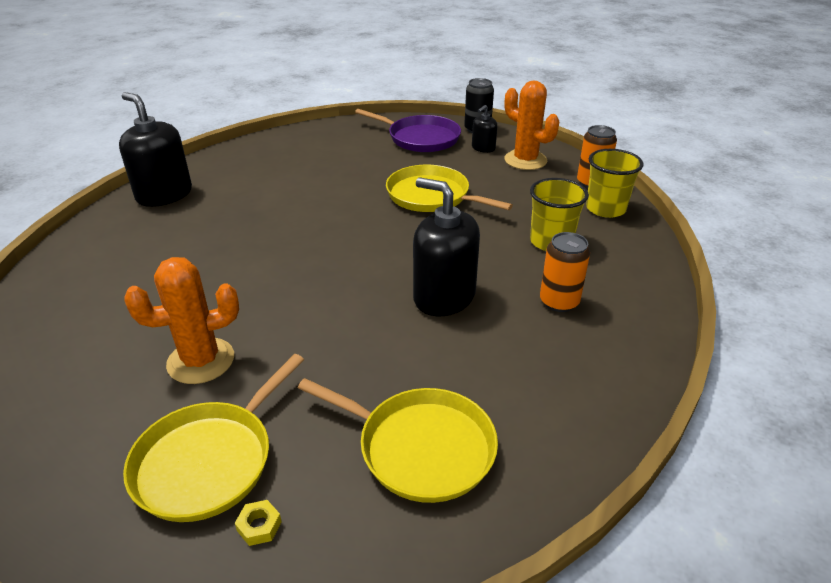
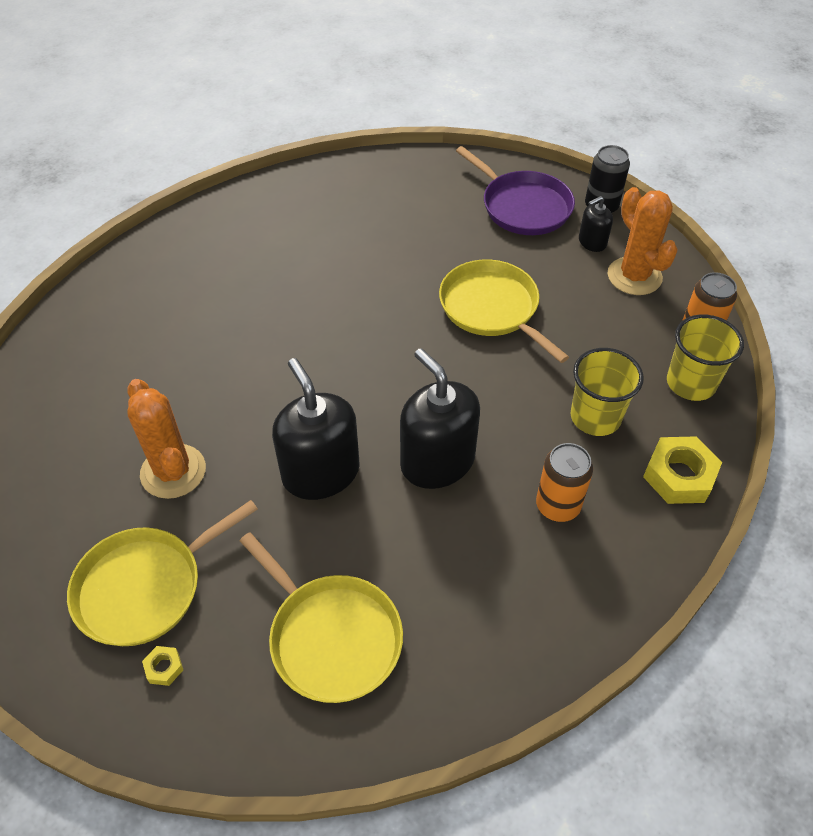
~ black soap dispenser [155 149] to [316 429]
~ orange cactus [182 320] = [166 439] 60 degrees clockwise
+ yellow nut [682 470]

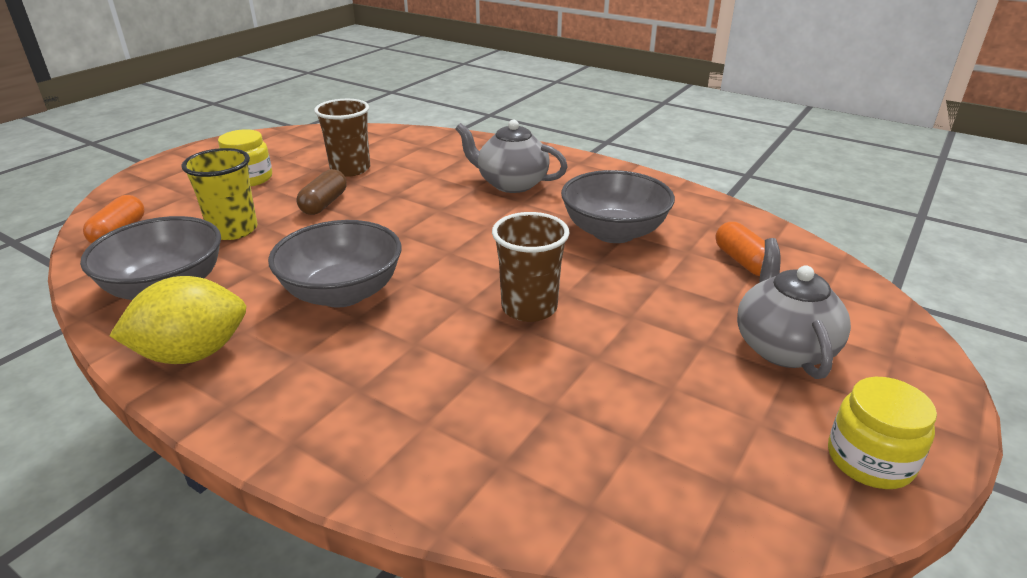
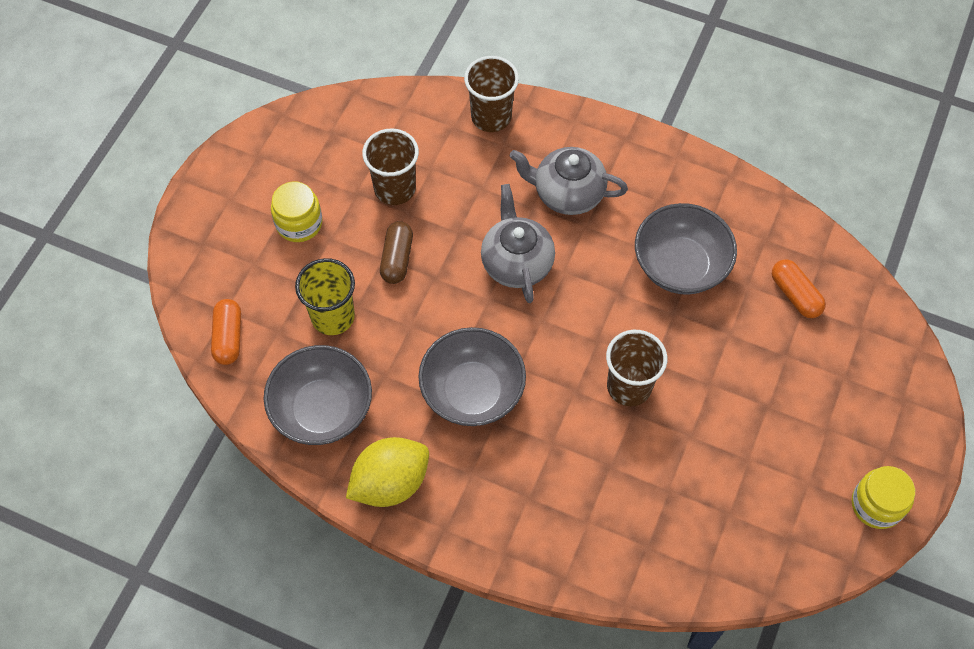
~ grey teapot [794 308] to [518 243]
+ brown cup [491 94]

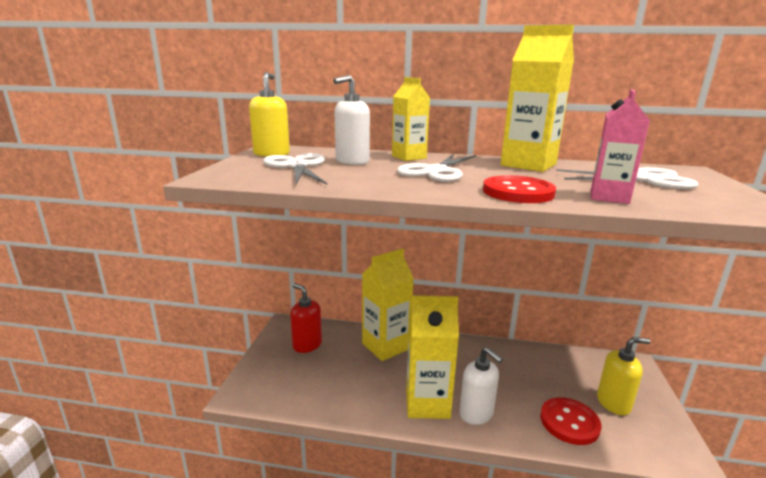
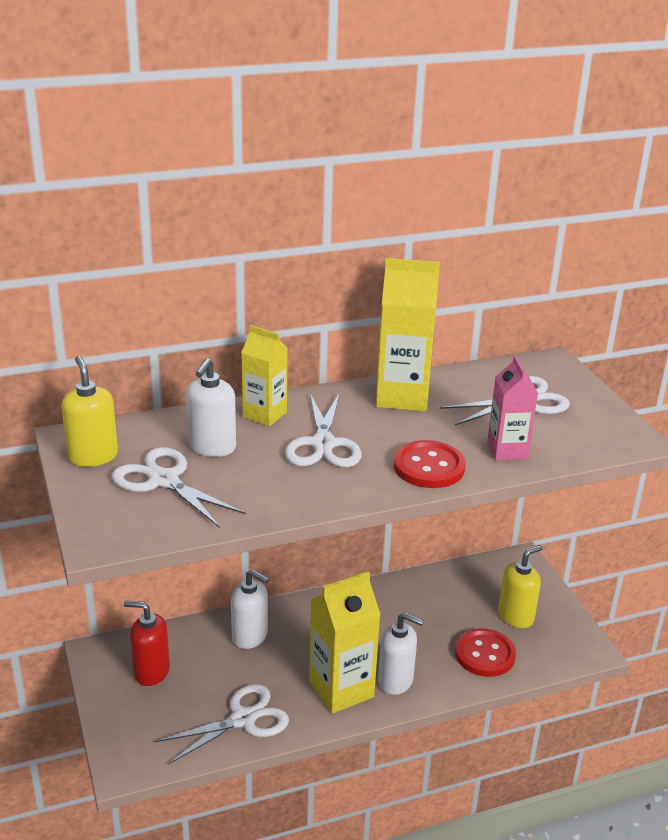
~ yellow carton [388 305] to white soap dispenser [250 609]
+ white scissors [222 724]

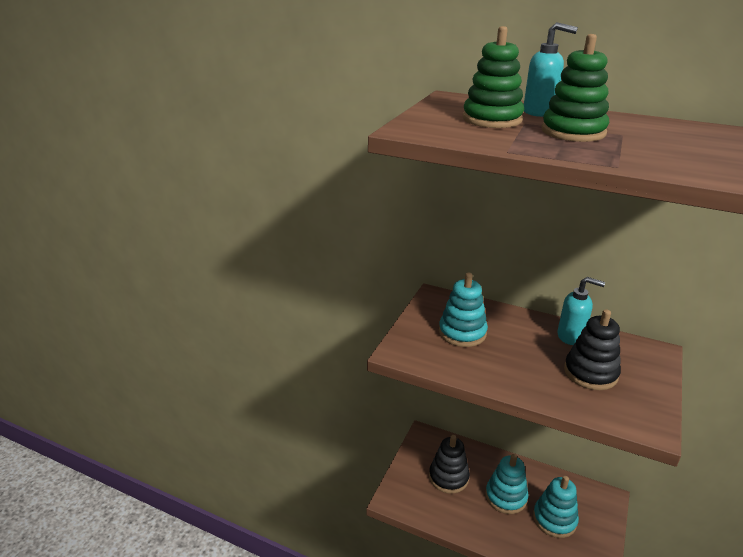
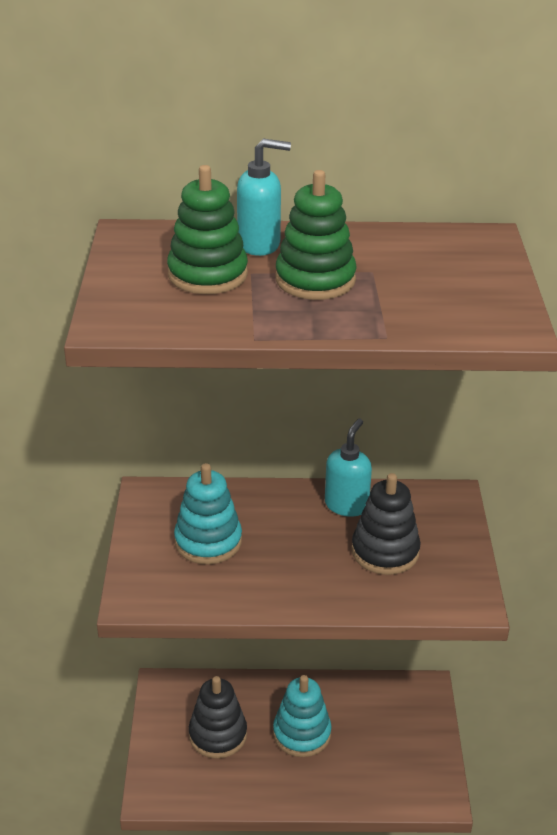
- turquoise stacking toy [556 507]
~ turquoise soap dispenser [581 311] = [348 468] 60 degrees counterclockwise

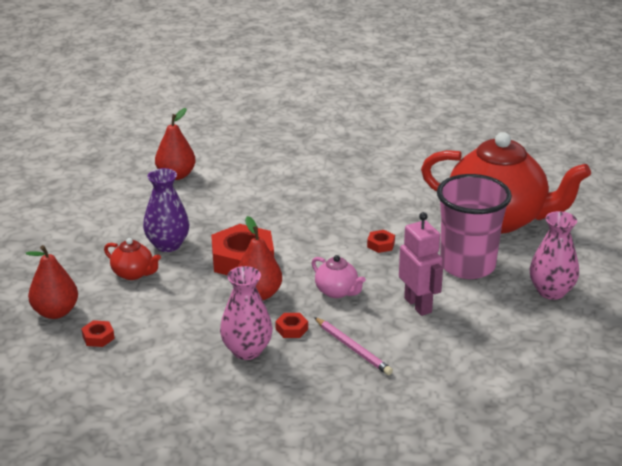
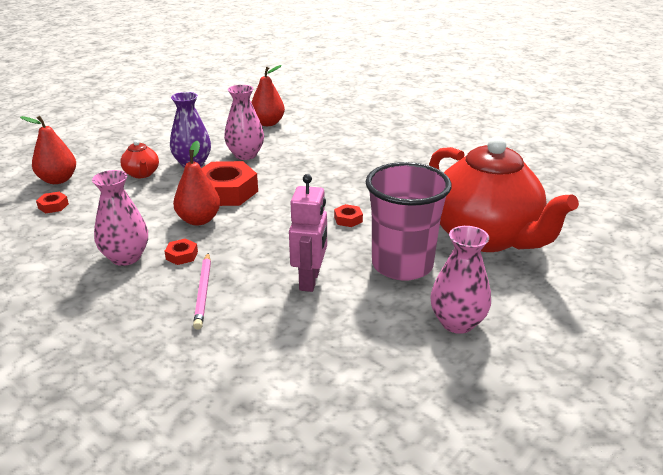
- pink teapot [339 276]
+ pink vase [244 122]

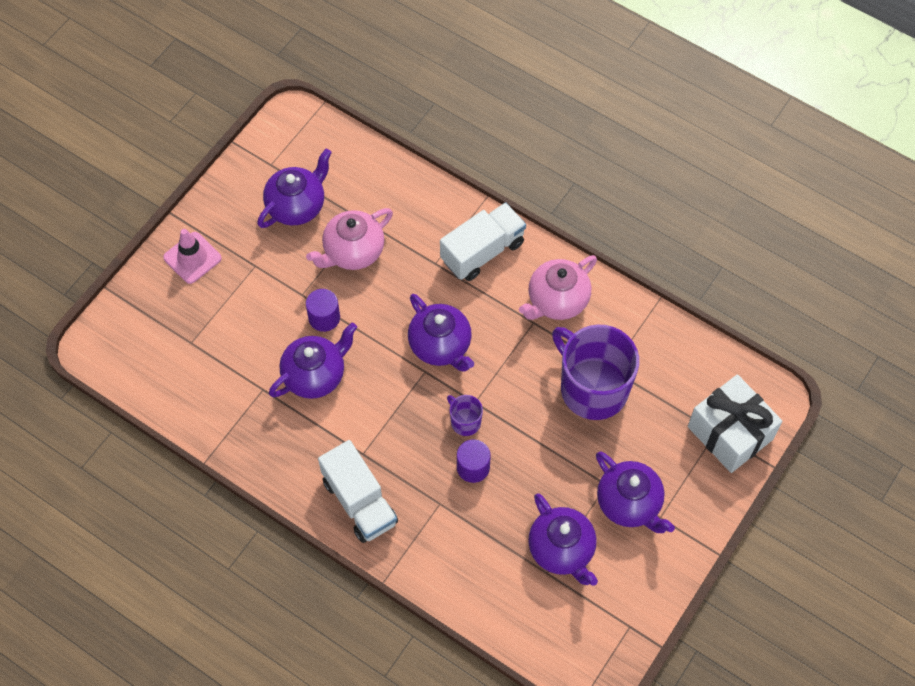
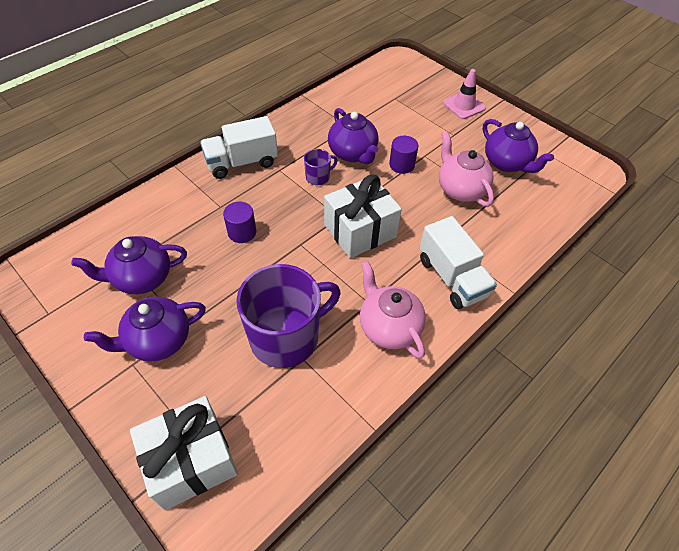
~ purple teapot [441 333] to white gift [363 216]
~ purple mug [465 415] to [321 167]

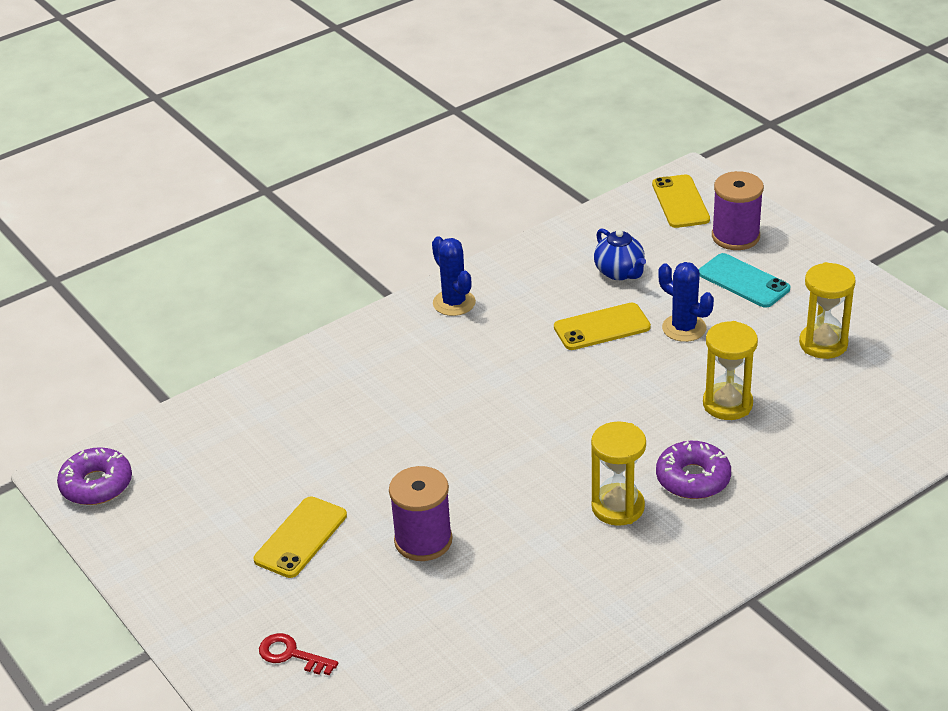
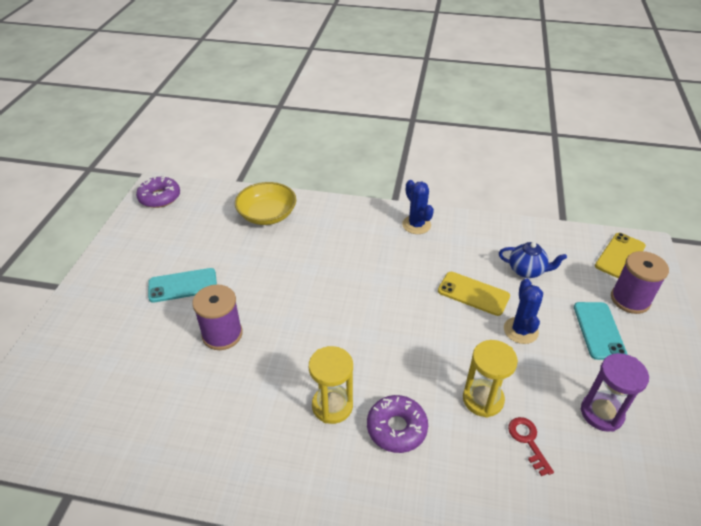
~ yellow phone [300 537] to turquoise phone [182 285]
~ red key [298 654] to [531 446]
~ blue cactus [454 276] = [418 207] 45 degrees counterclockwise
~ blue teapot [620 254] = [533 260] 90 degrees counterclockwise
~ yellow hourglass [827 310] to purple hourglass [615 392]
+ yellow bowl [265 203]

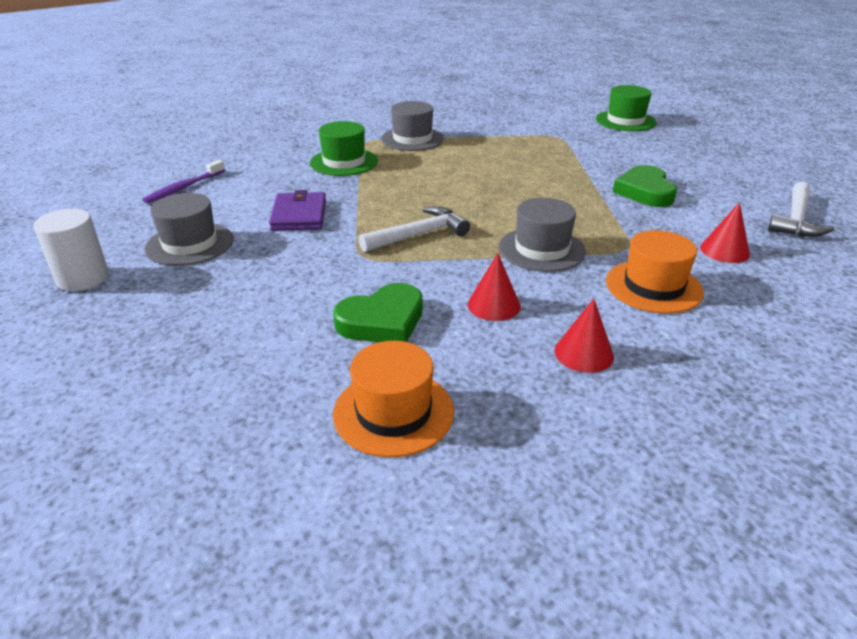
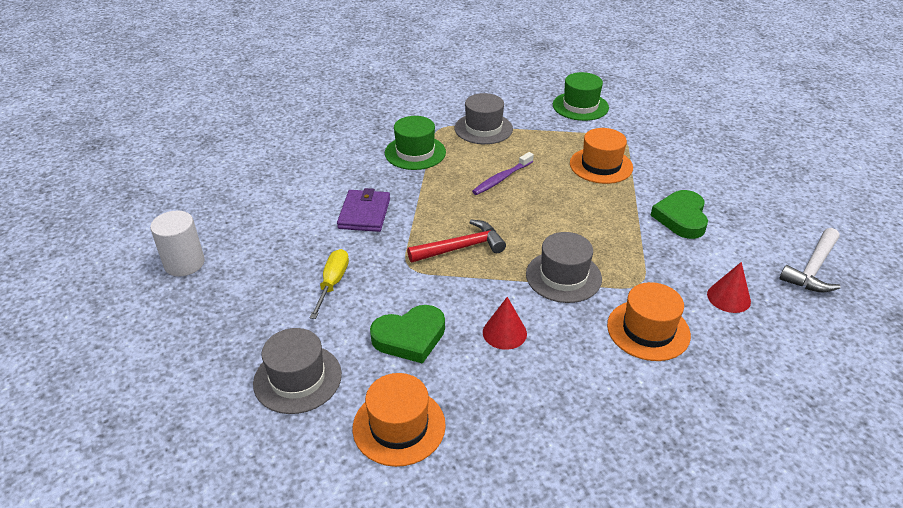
~ purple toothbrush [183 182] to [503 173]
~ grey hat [189 229] to [297 371]
~ white hammer [414 229] to red hammer [456 241]
- red cone [584 336]
~ green hat [626 108] to [581 96]
+ yellow screwdriver [329 284]
+ orange hat [601 156]

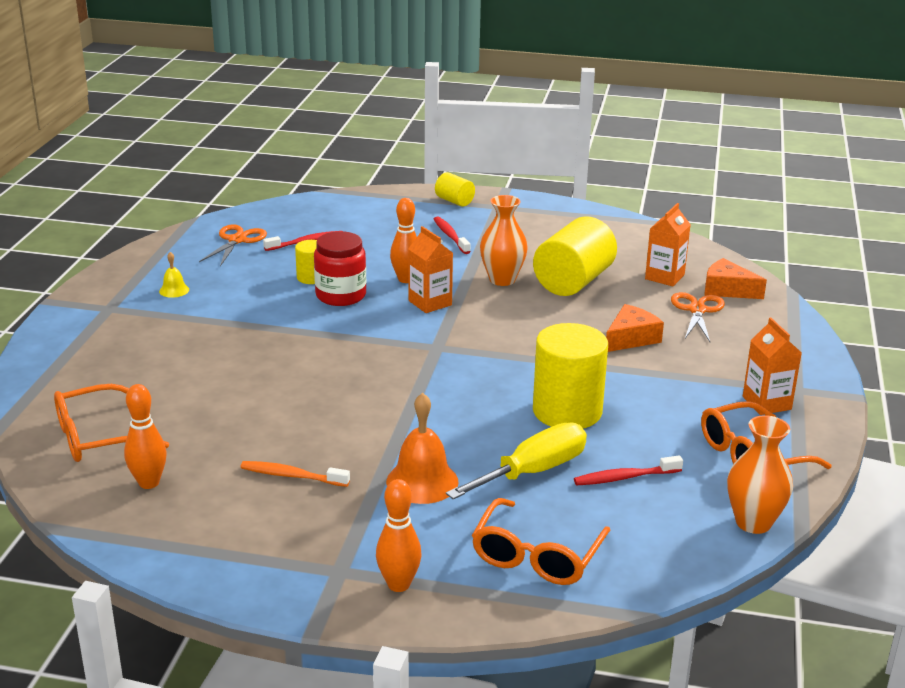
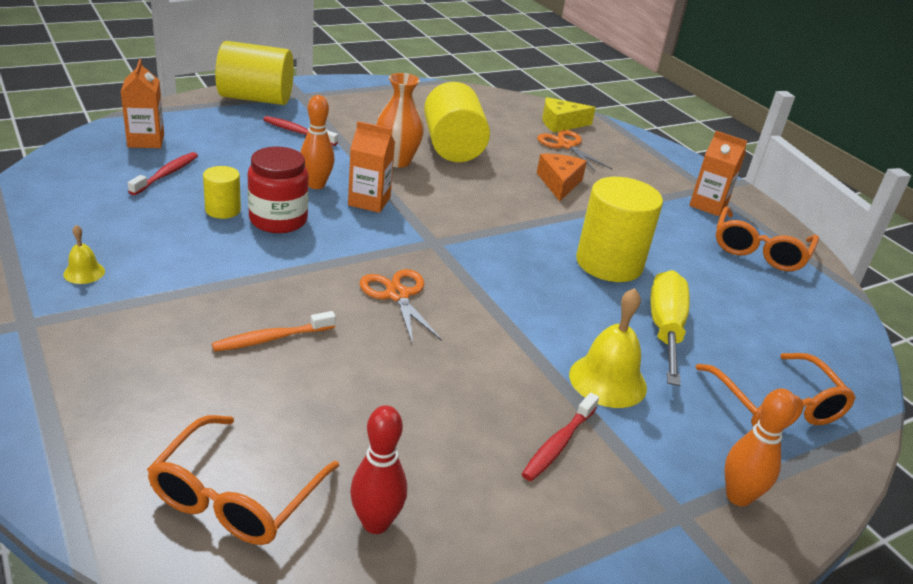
~ orange bowling pin [145 436] to red bowling pin [378 469]
~ orange scissors [233 245] to [401 307]
~ orange toothbrush [295 474] to [274 331]
~ orange bell [422 448] to yellow bell [608 348]
~ yellow cylinder [455 189] = [254 73] x1.97
~ red toothbrush [628 470] to [560 437]
~ orange carton [668 244] to [142 103]
~ orange cheese [736 278] to yellow cheese [569 115]
- orange vase [760 474]

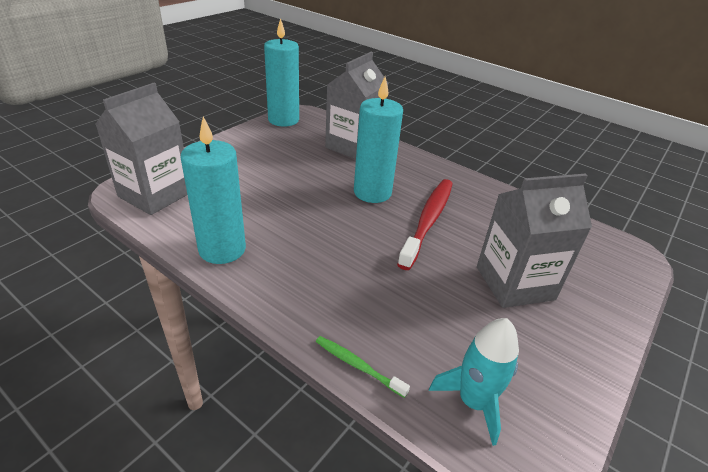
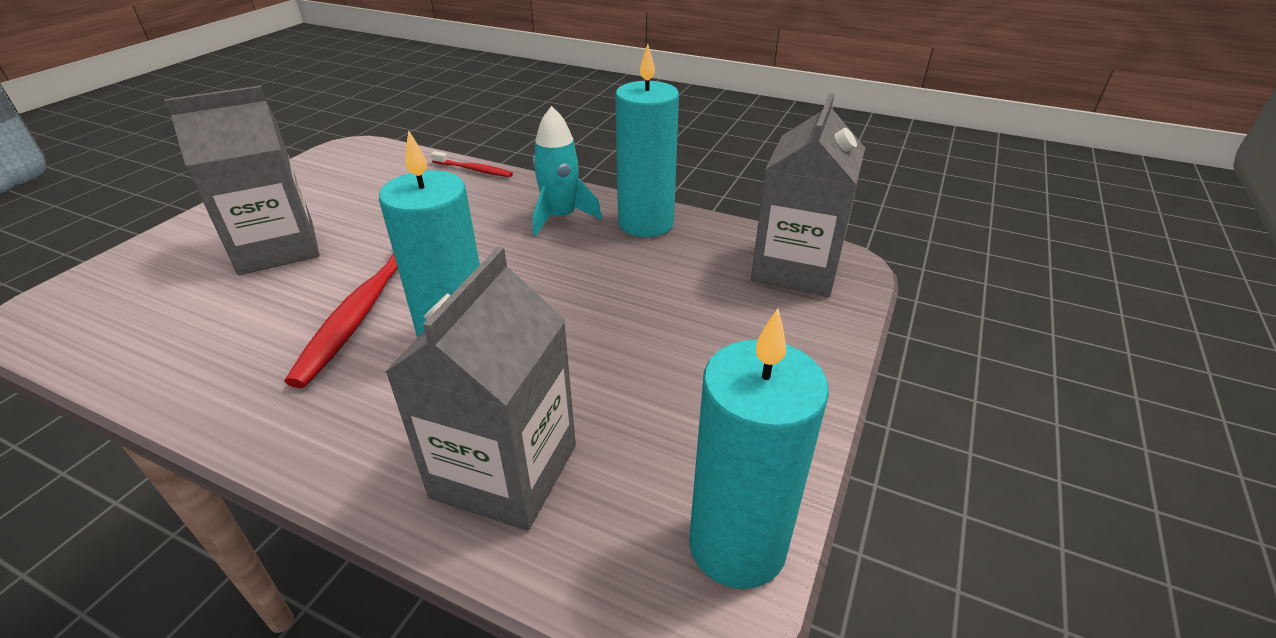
~ green toothbrush [363 367] to red toothbrush [472 164]
~ turquoise rocket [474 382] to [567 171]

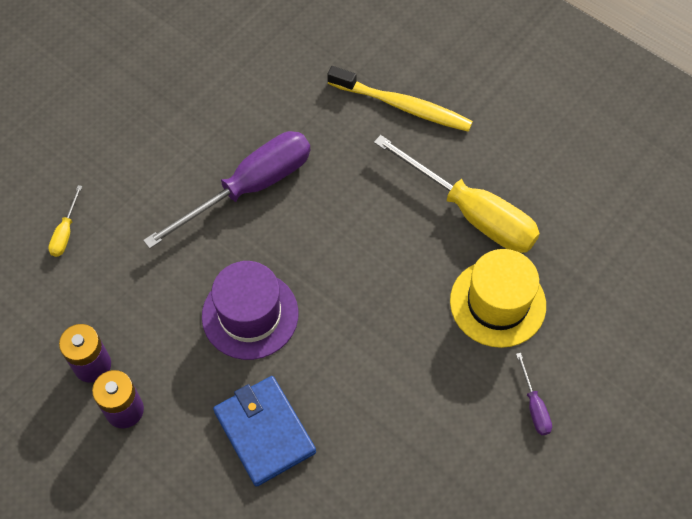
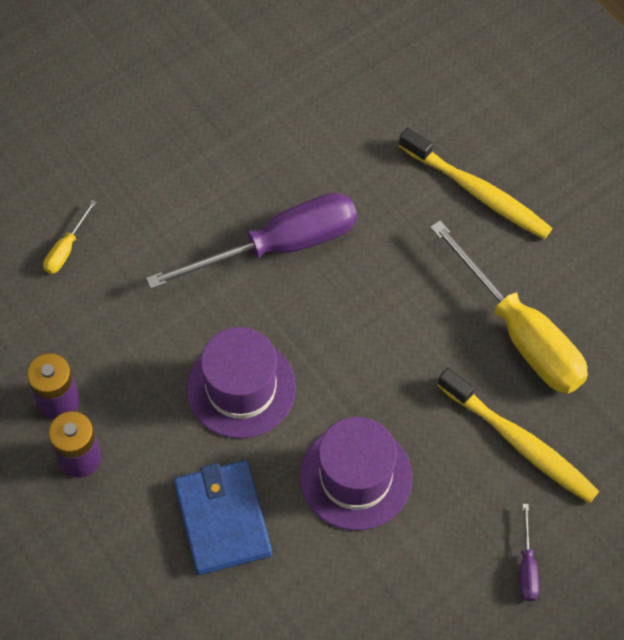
~ yellow hat [498 298] to yellow toothbrush [518 435]
+ purple hat [356 473]

